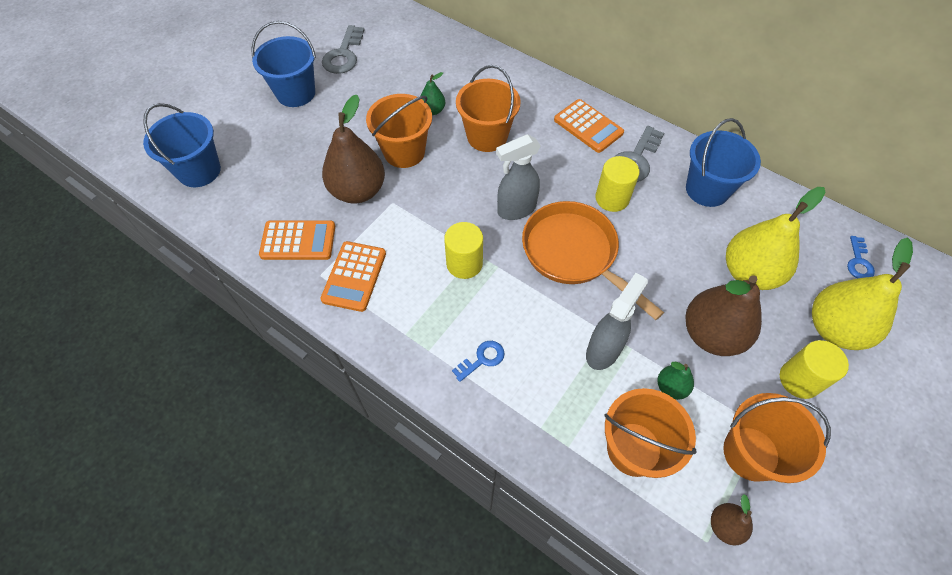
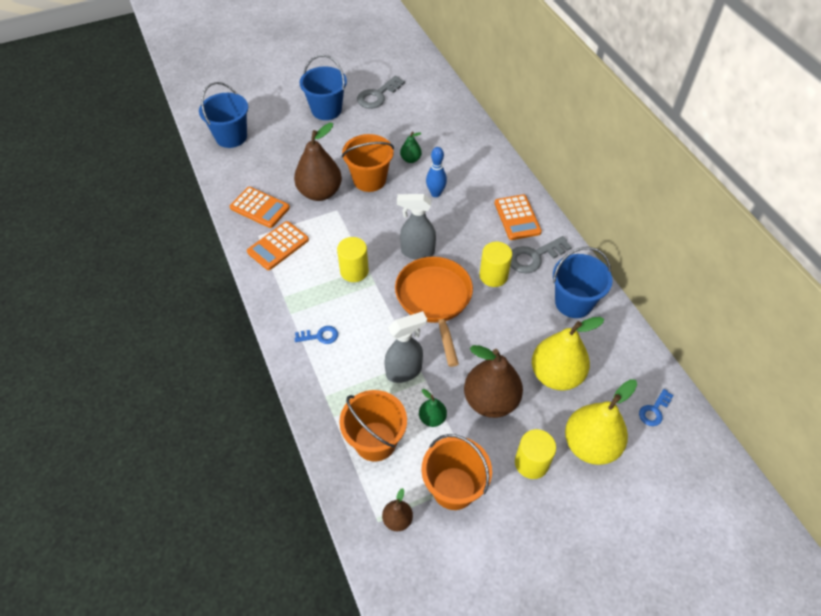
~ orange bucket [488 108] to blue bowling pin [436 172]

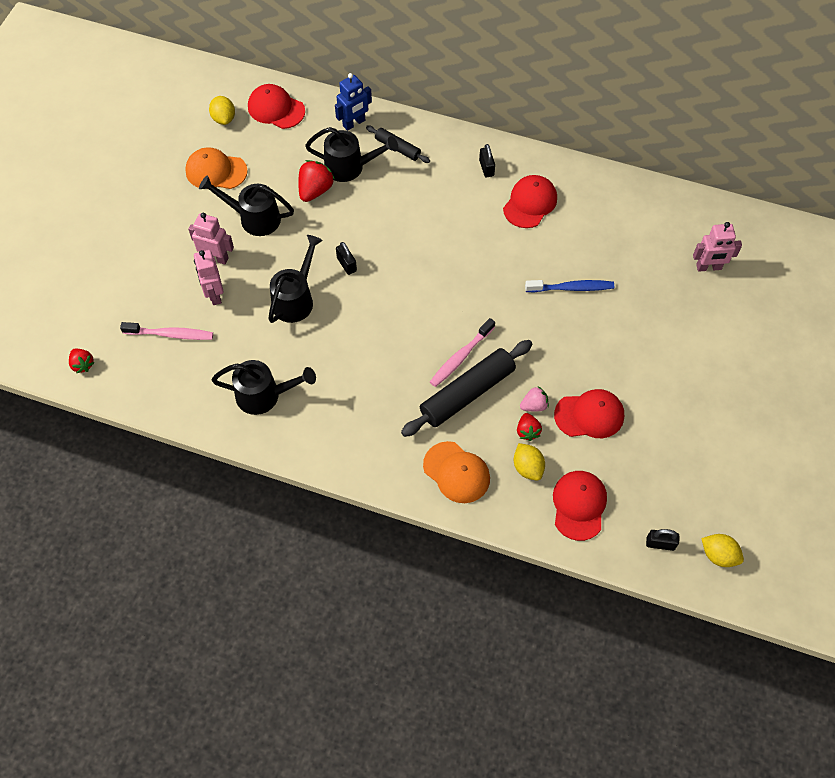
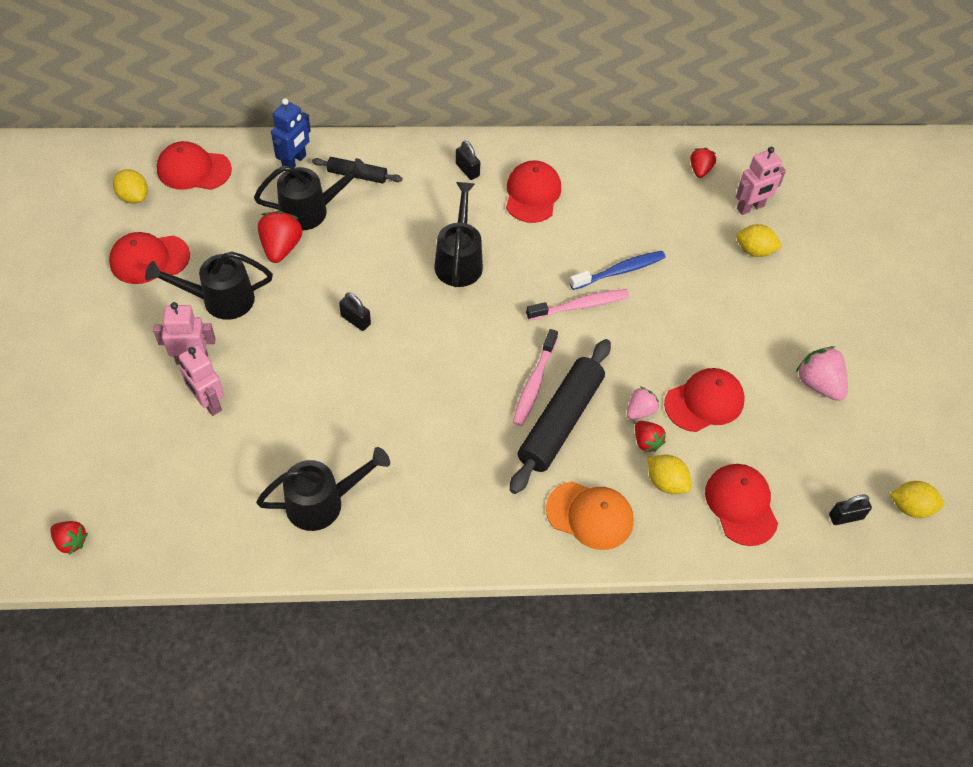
~ pink toothbrush [166 331] to [577 304]
~ orange cap [216 168] to red cap [149 258]
~ black watering can [295 279] to [459 234]
+ red strawberry [703 163]
+ yellow lemon [759 240]
+ pink strawberry [822 373]

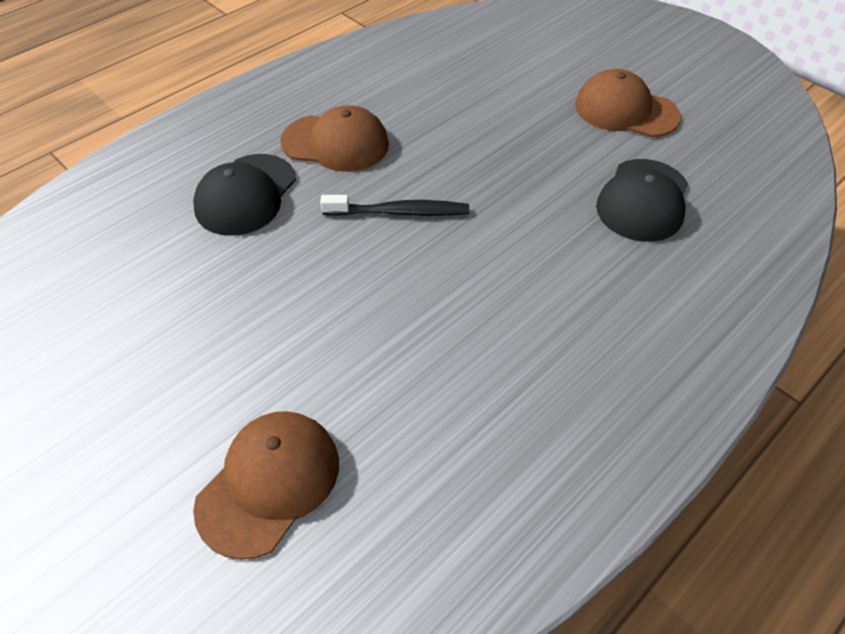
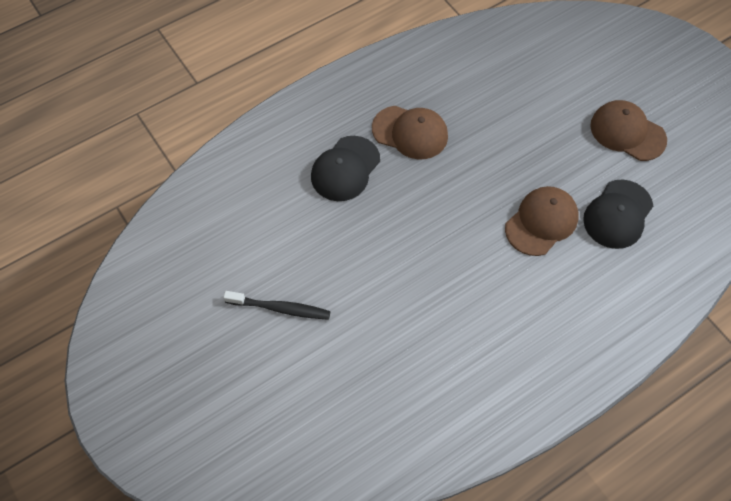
~ brown cap [266 485] to [542 221]
~ black toothbrush [394 205] to [277 305]

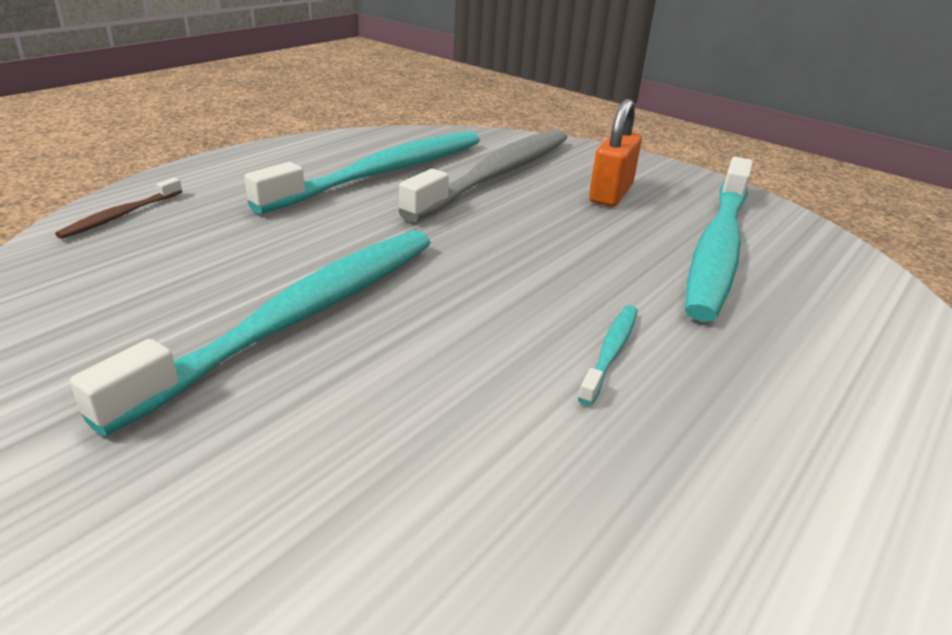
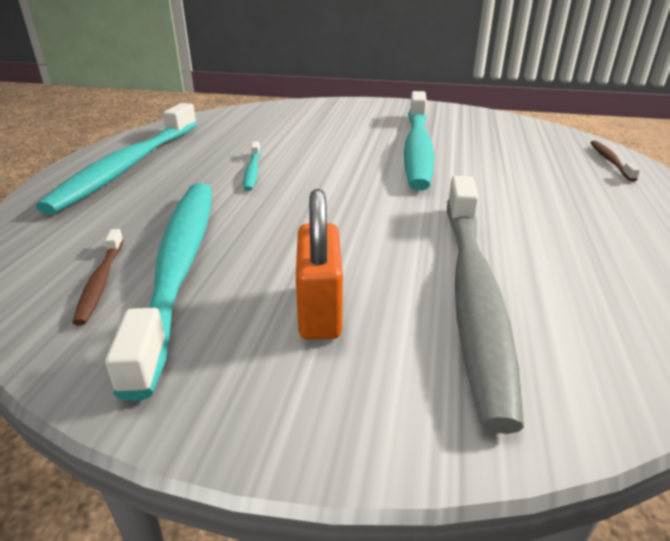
~ turquoise toothbrush [362 172] to [116 159]
+ brown toothbrush [98 277]

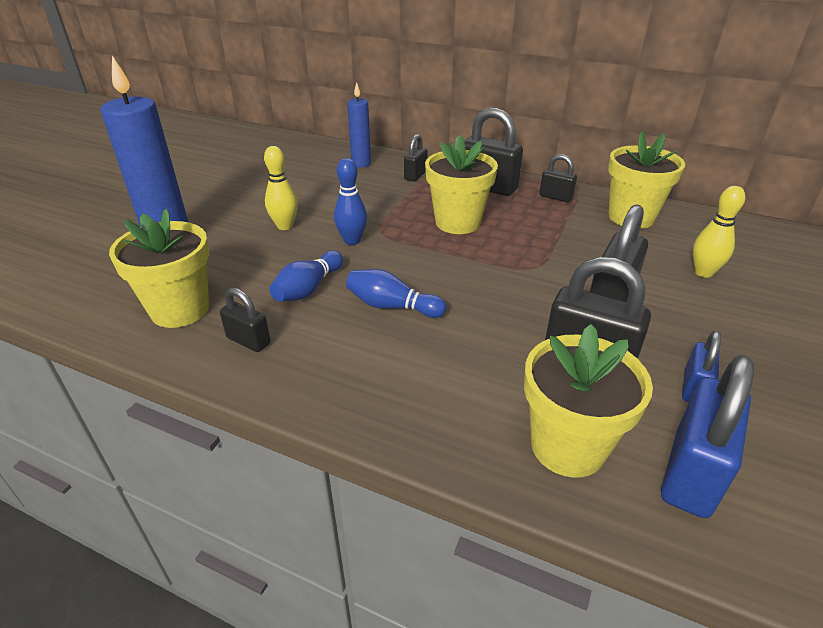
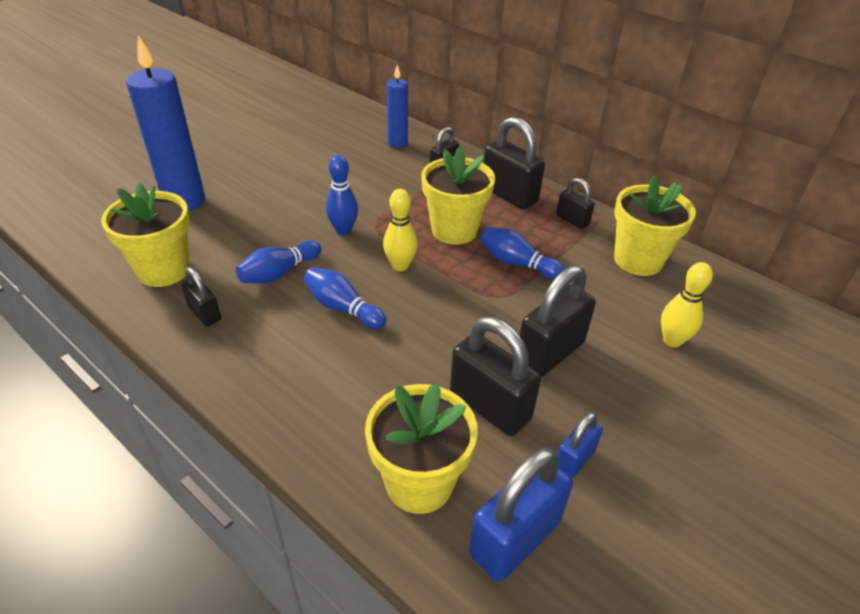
~ yellow bowling pin [281 188] to [400 230]
+ blue bowling pin [522 253]

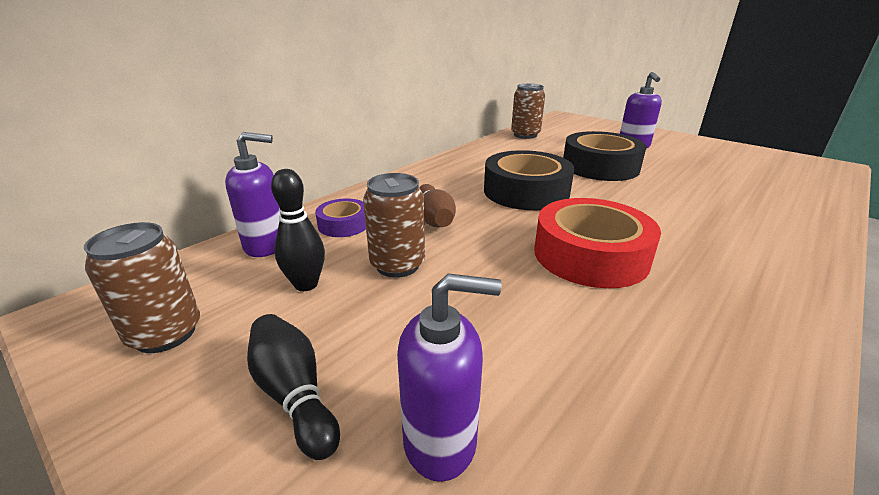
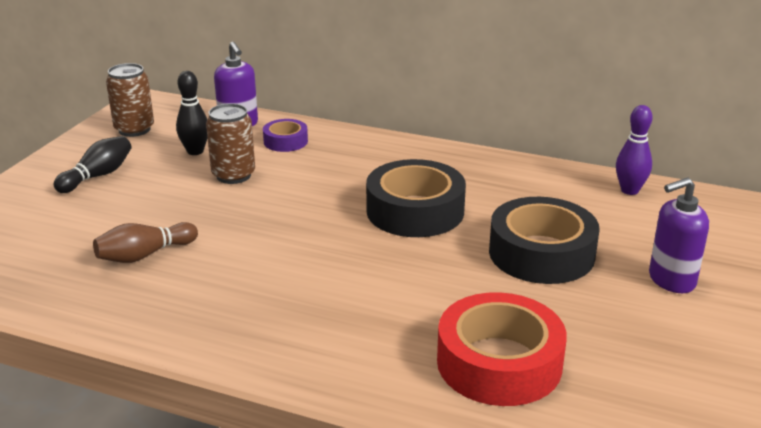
- purple soap dispenser [449 377]
~ brown bowling pin [437 205] to [145 242]
~ brown can [528 111] to purple bowling pin [634 150]
~ red tape [597 243] to [502 349]

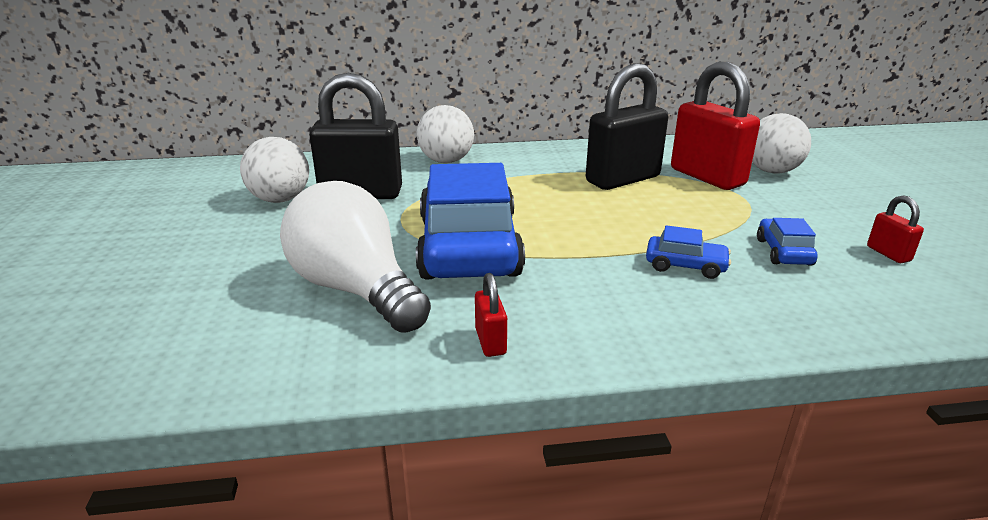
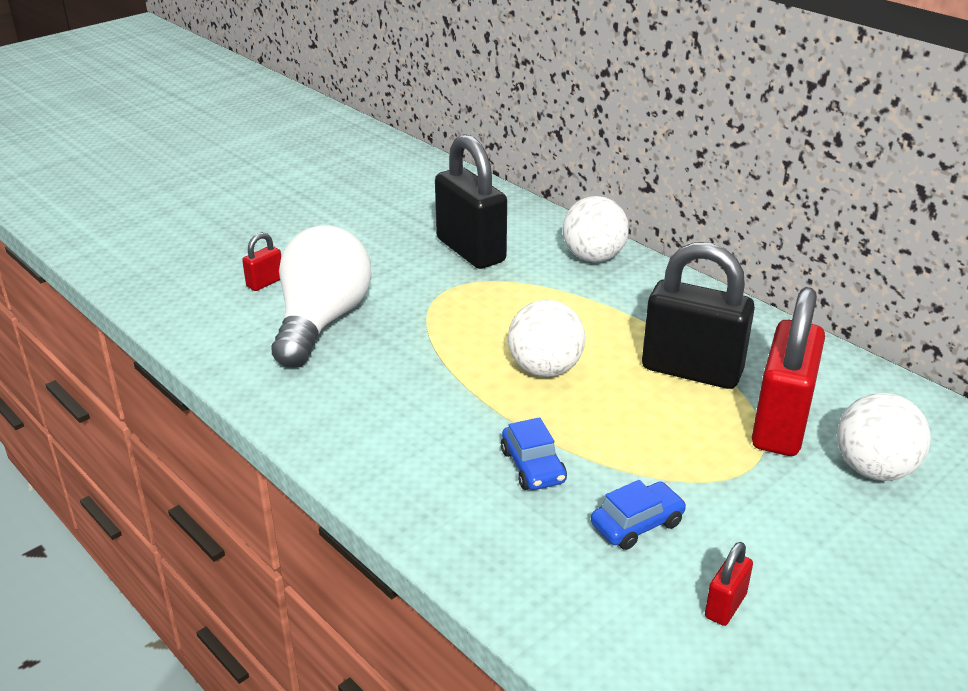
~ white ball [274 170] to [546 338]
- blue car [470 221]
~ red padlock [491 315] to [261 261]

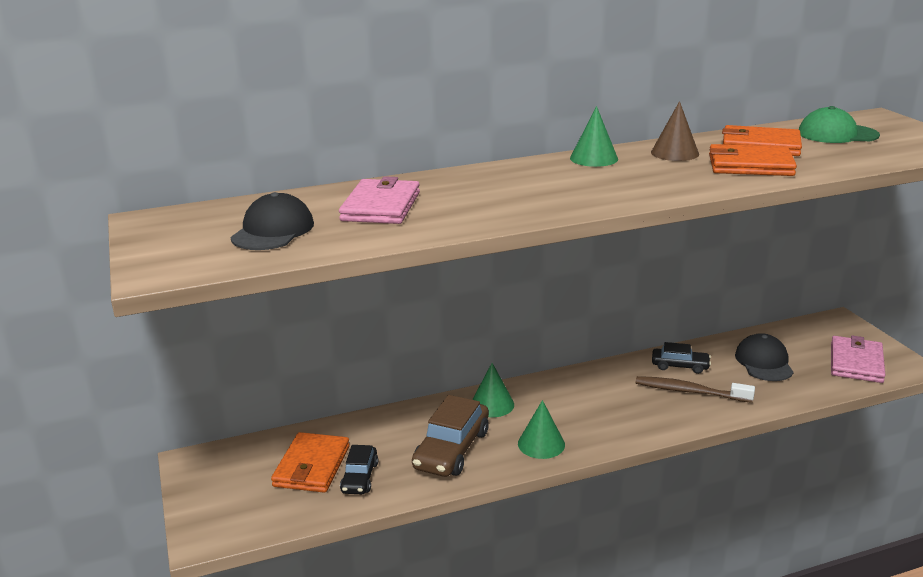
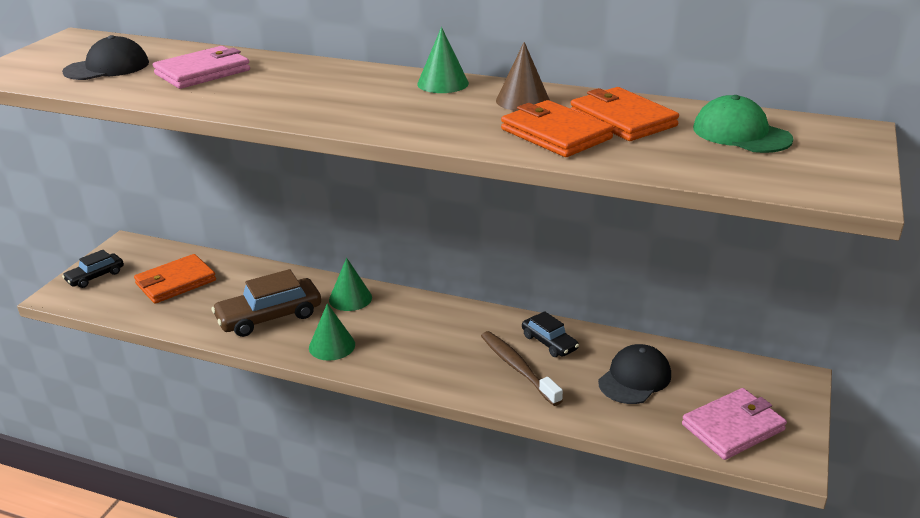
~ black car [359 469] to [93 269]

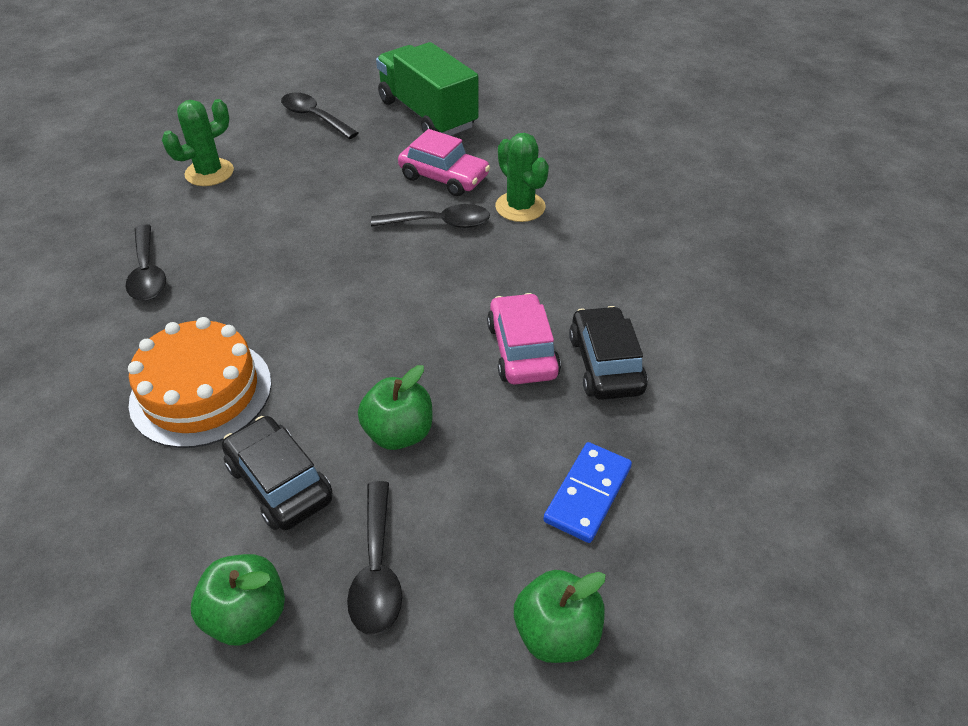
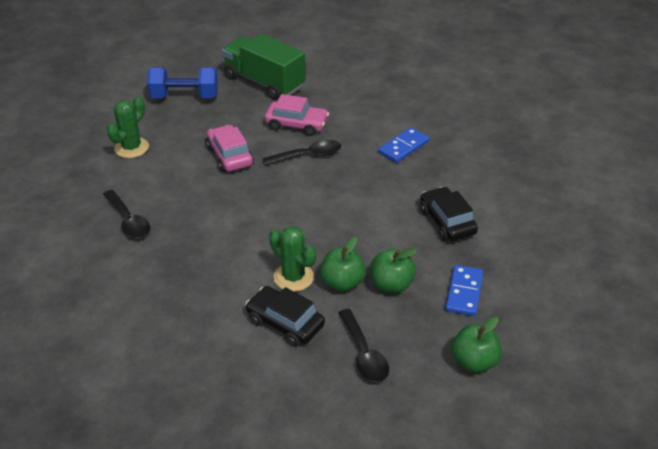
- orange cake [200 382]
~ green apple [238 600] to [394 270]
~ black spoon [319 116] to blue dumbbell [182 82]
~ pink car [524 338] to [230 148]
~ green cactus [522 177] to [292 259]
+ blue domino [403 145]

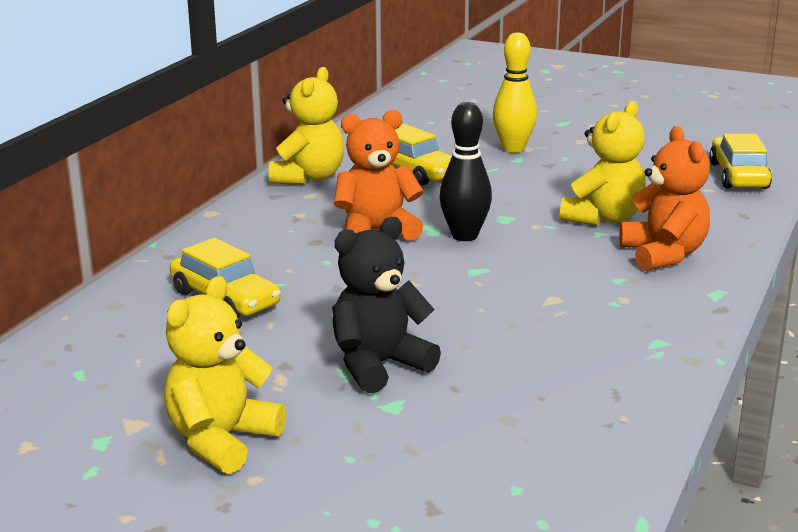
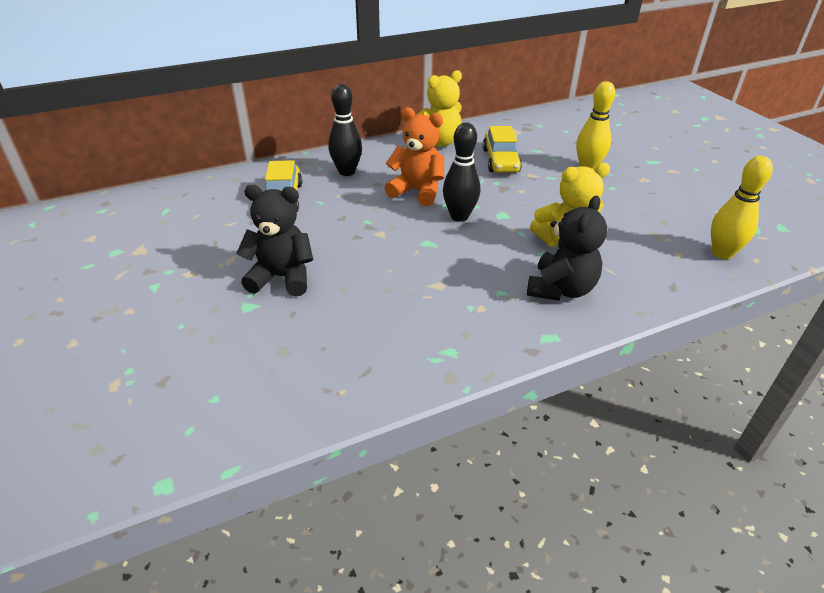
- yellow teddy bear [225 375]
~ orange teddy bear [664 198] to black teddy bear [567 248]
~ yellow car [740 161] to yellow bowling pin [742 207]
+ black bowling pin [345 130]

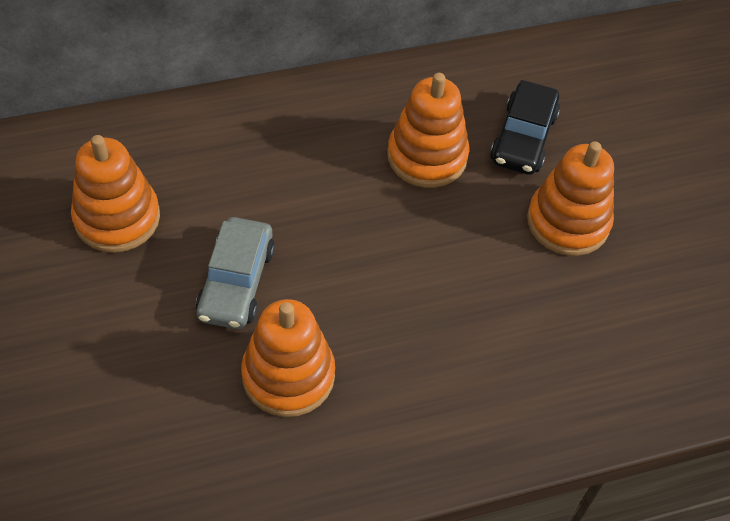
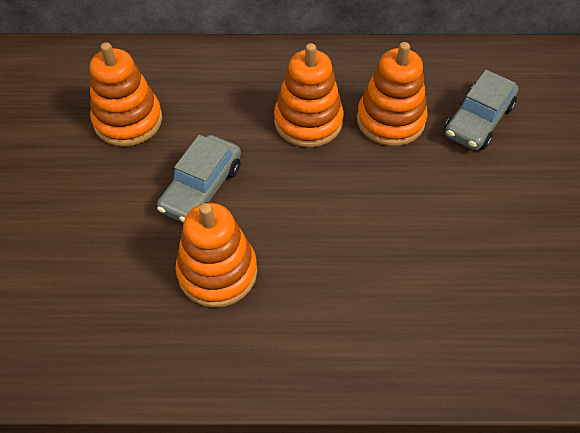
~ black car [525 127] to grey car [481 110]
~ orange stacking toy [570 198] to [309 95]

